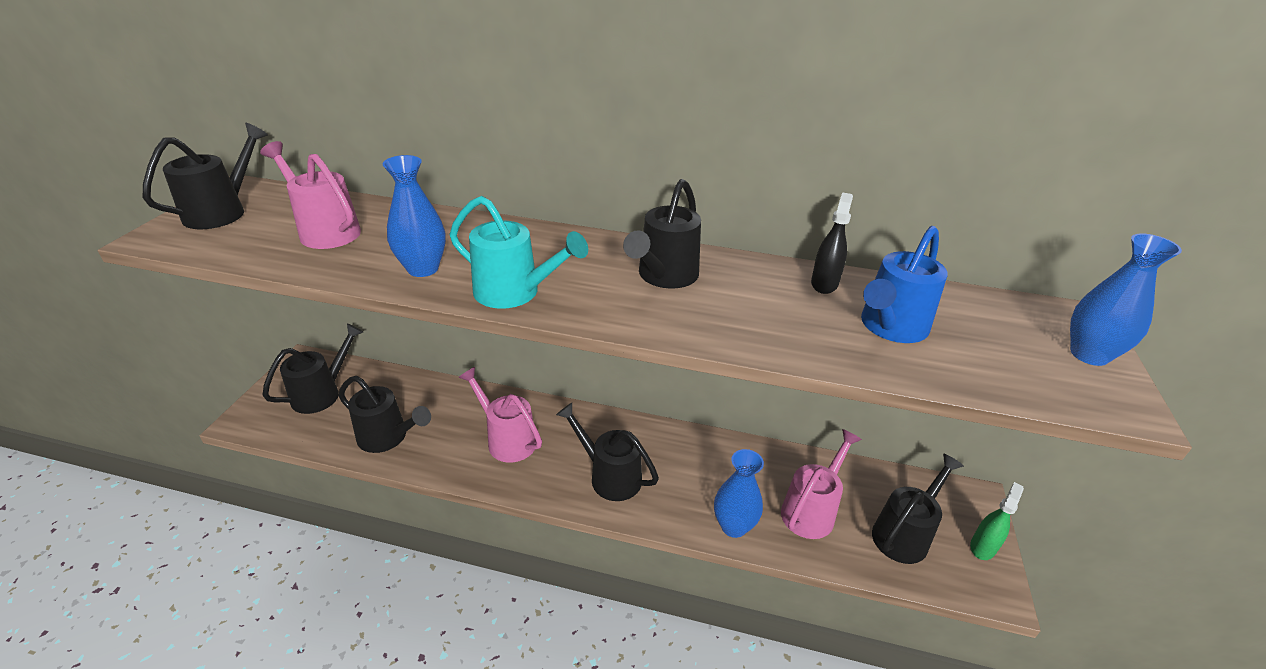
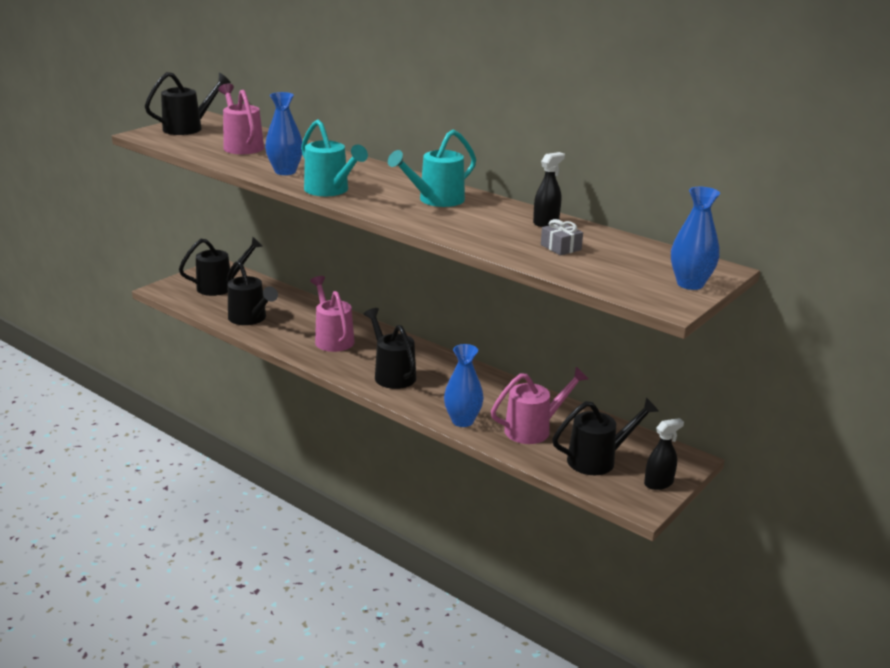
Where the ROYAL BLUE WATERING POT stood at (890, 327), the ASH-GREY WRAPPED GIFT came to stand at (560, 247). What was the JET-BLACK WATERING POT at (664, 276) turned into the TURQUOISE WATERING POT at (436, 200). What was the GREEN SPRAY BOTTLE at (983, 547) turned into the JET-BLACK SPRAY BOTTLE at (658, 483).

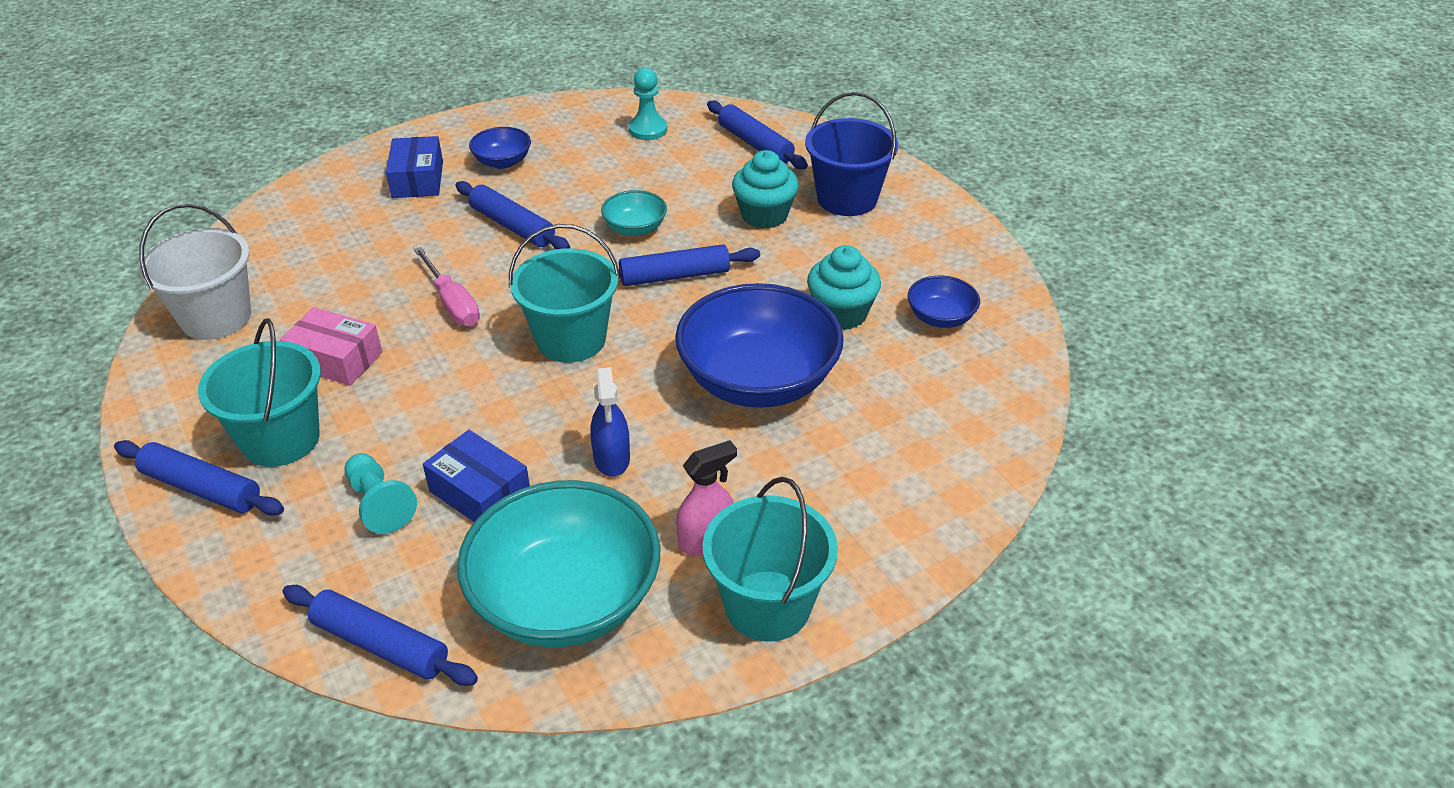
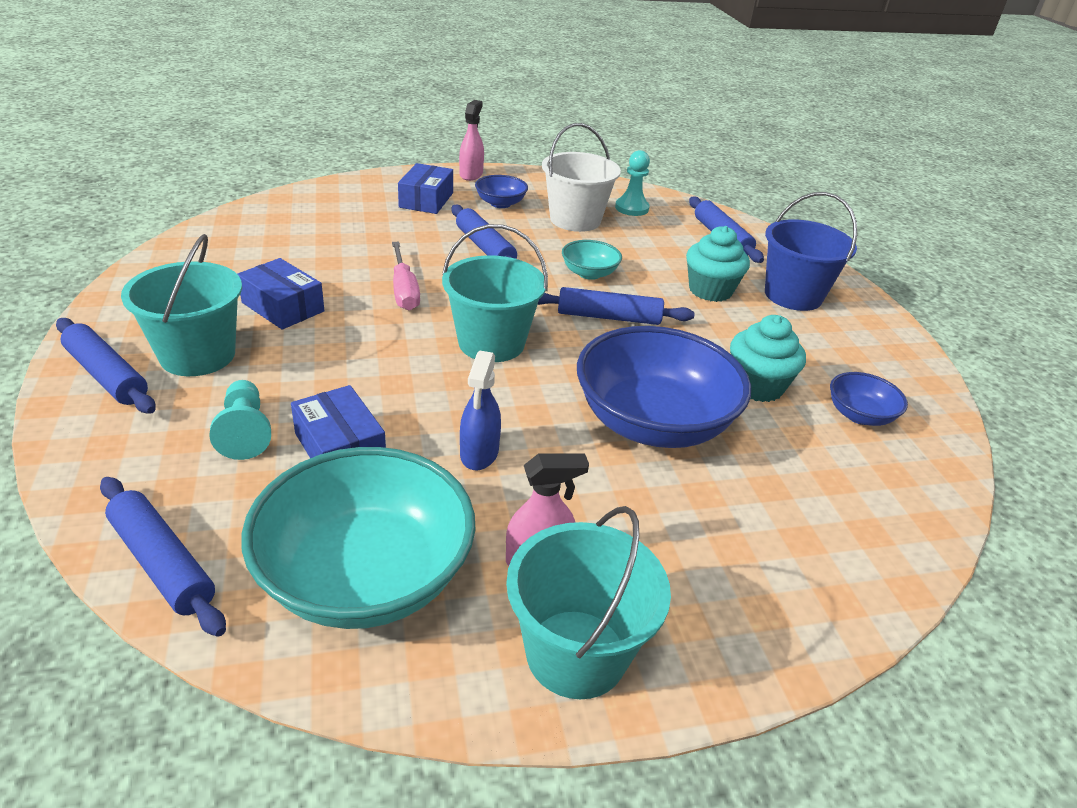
The second view gained the PINK SPRAY BOTTLE at (471, 174). The SNOW-WHITE SAND BUCKET ended up elsewhere, having gone from (216, 318) to (575, 220). What was the PINK PARCEL at (335, 359) turned into the ROYAL BLUE PARCEL at (283, 307).

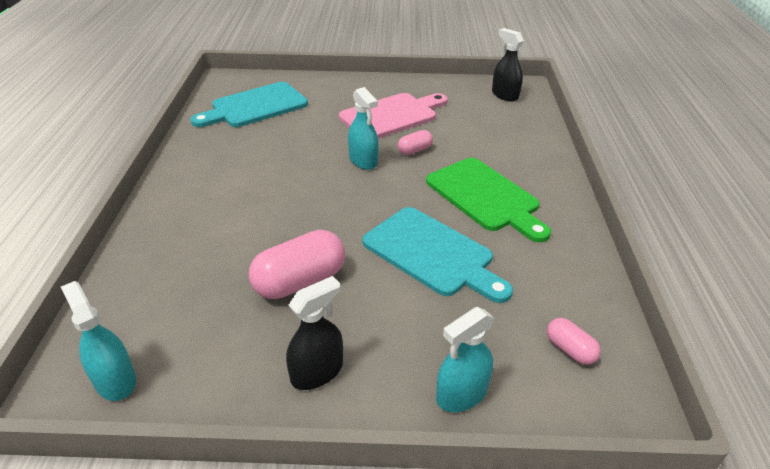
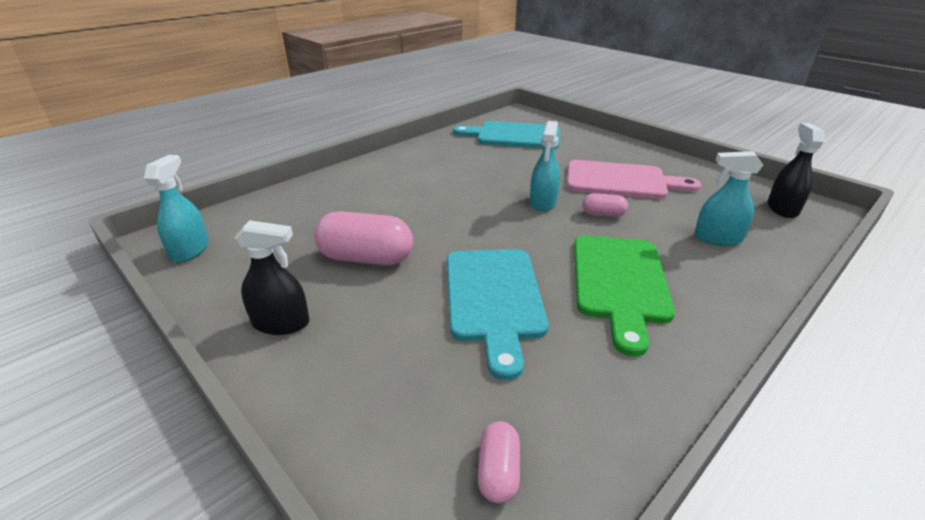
The TURQUOISE SPRAY BOTTLE ended up elsewhere, having gone from (461, 394) to (717, 238).

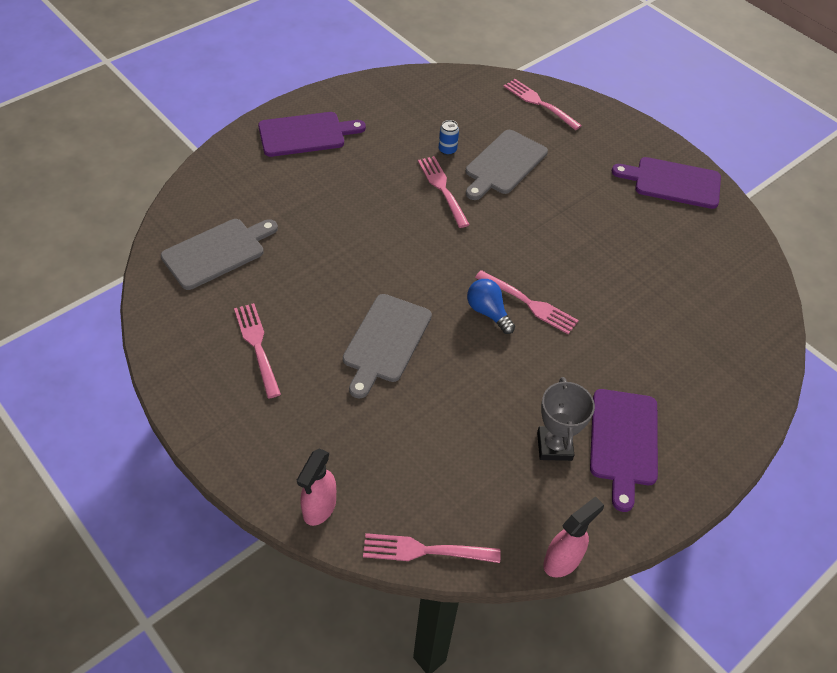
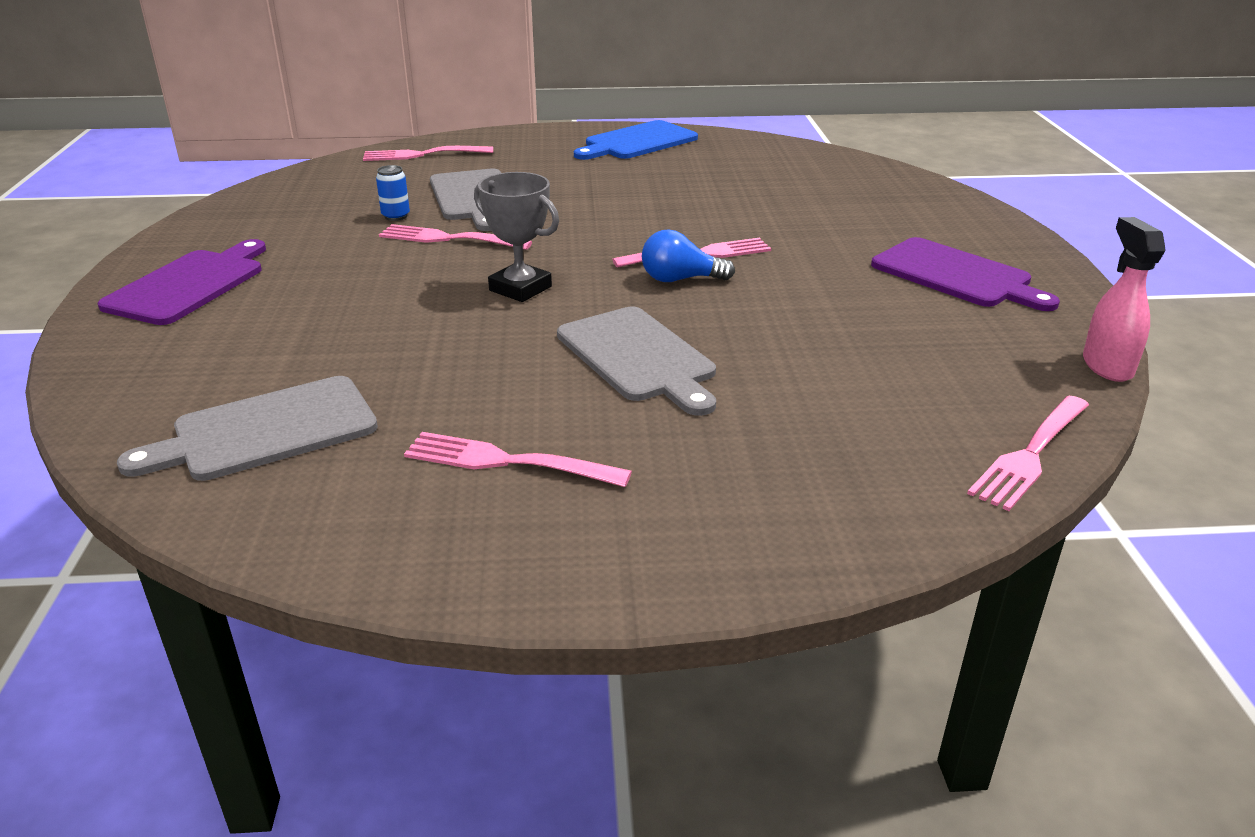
The second view lost the PINK SPRAY BOTTLE at (319, 508). The ASH-GREY PRIZE CUP ended up elsewhere, having gone from (554, 446) to (520, 288). What was the PURPLE CHOPPING BOARD at (673, 182) turned into the ROYAL BLUE CHOPPING BOARD at (637, 142). The ASH-GREY CHOPPING BOARD at (217, 252) ended up facing another way, 120 degrees counterclockwise from before.

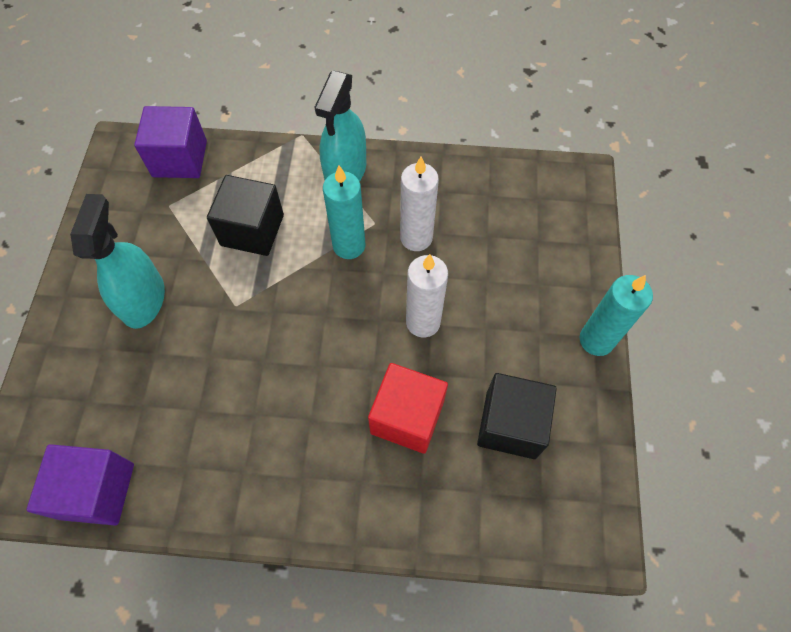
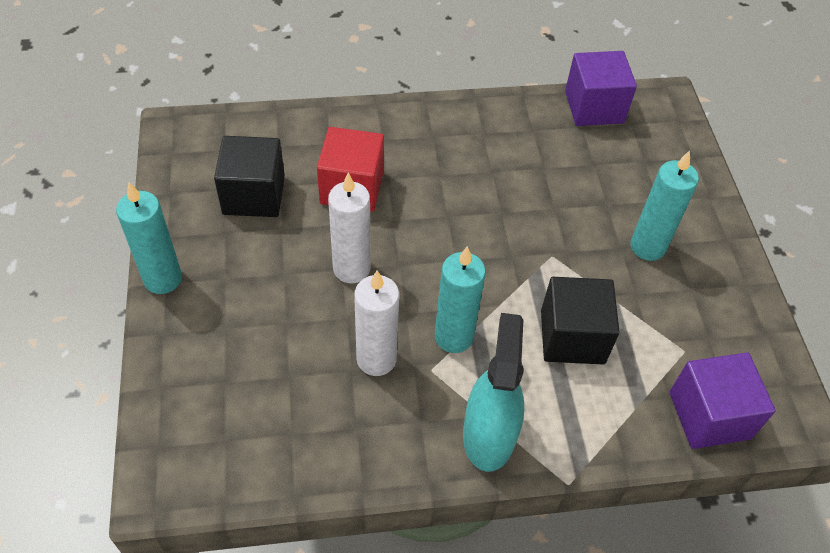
Where the TURQUOISE SPRAY BOTTLE stood at (143, 299), the TURQUOISE WAX CANDLE came to stand at (647, 247).

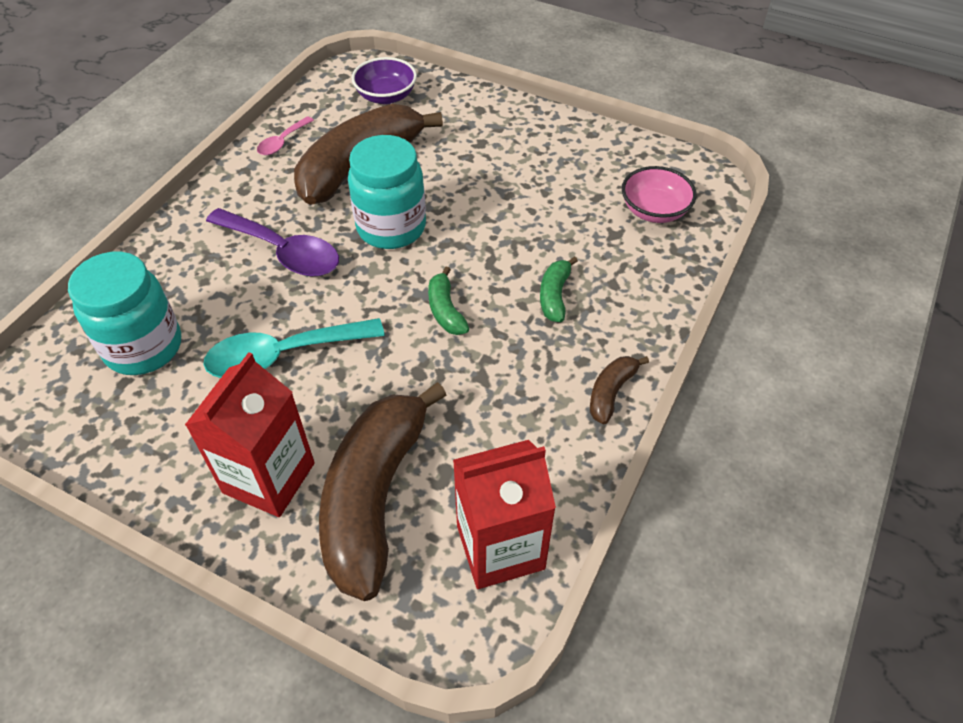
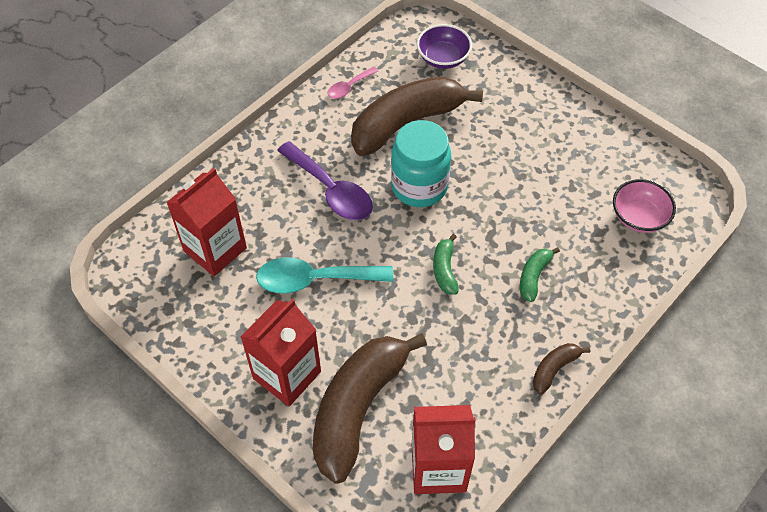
Where the TURQUOISE JAM JAR stood at (143, 347), the RED CARTON came to stand at (215, 249).

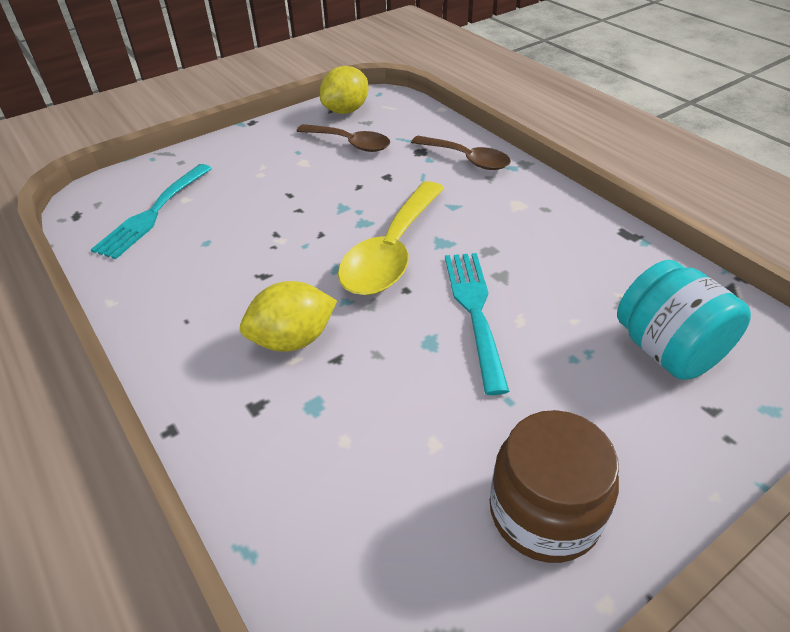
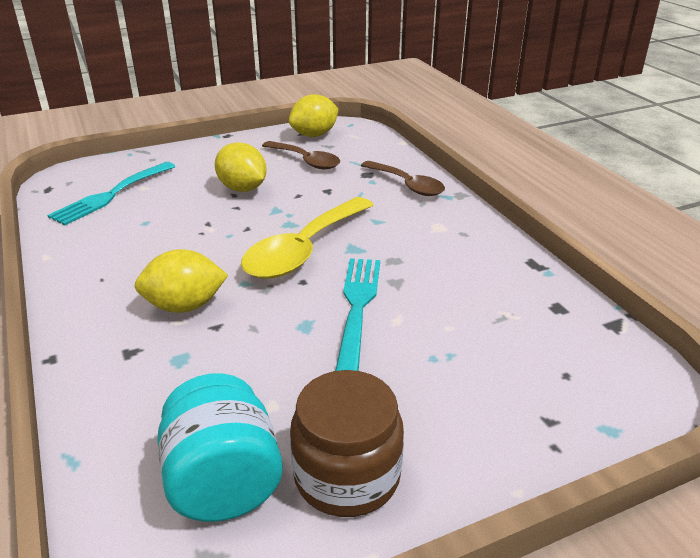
The second view gained the GOLDEN LEMON at (242, 188). The TURQUOISE JAM JAR ended up elsewhere, having gone from (667, 350) to (223, 482).

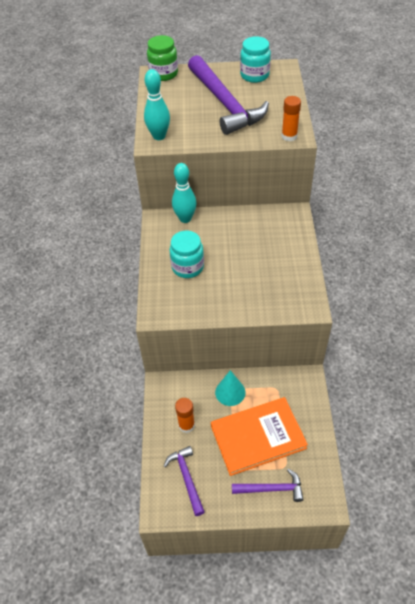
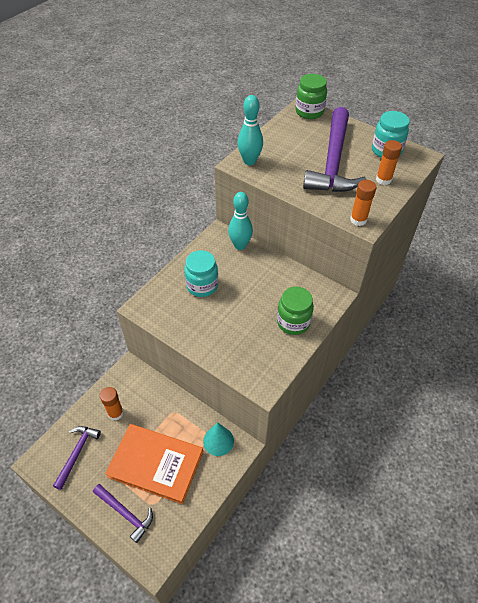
The second view gained the GREEN JAM JAR at (293, 322). The second view gained the ORANGE GLUE at (383, 180). The TURQUOISE CONE SHAPE ended up elsewhere, having gone from (230, 392) to (218, 441).

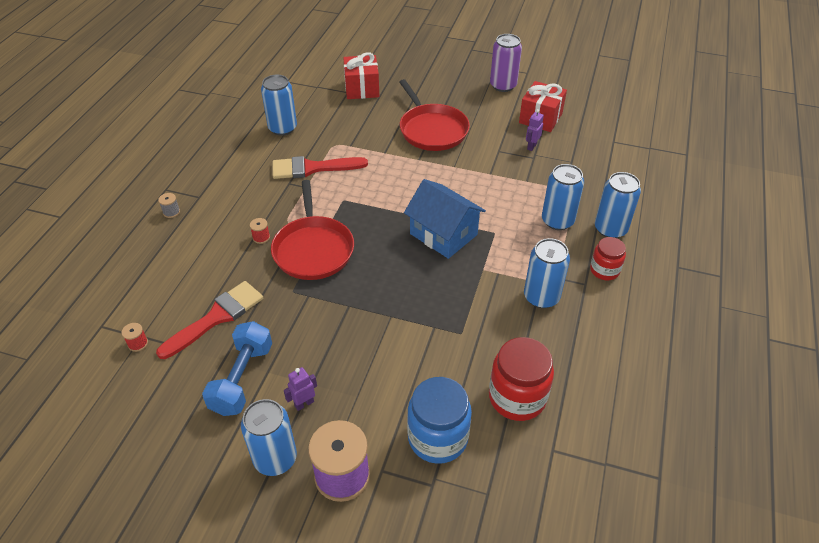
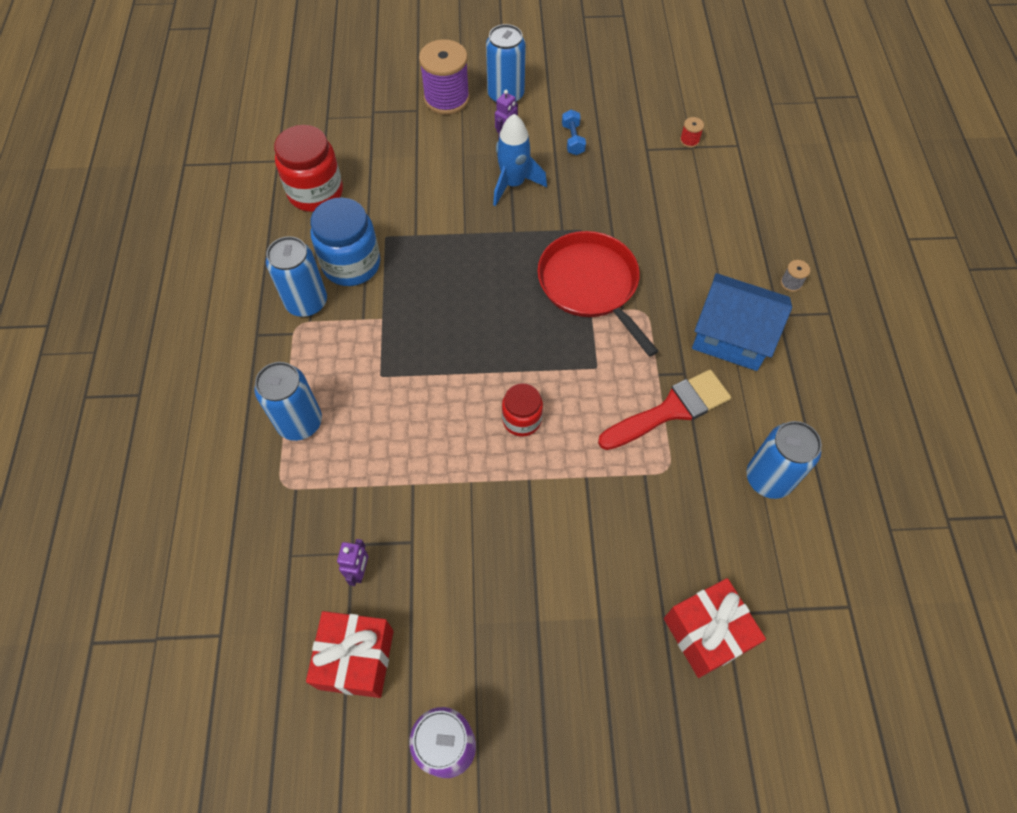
The second view lost the RED PAINT BRUSH at (216, 317). The second view lost the RED SPOOL at (261, 237). The second view lost the RED PAN at (432, 129). The second view lost the ROYAL BLUE TIN at (610, 229). The second view gained the ROYAL BLUE SPACESHIP at (513, 184). The ROYAL BLUE TOY HOUSE ended up elsewhere, having gone from (443, 234) to (731, 337). The ROYAL BLUE JAM JAR ended up elsewhere, having gone from (437, 438) to (351, 264). The RED JAM JAR ended up elsewhere, having gone from (604, 270) to (521, 420). The size of the ROYAL BLUE DUMBBELL at (242, 379) changed by a factor of 0.52.

